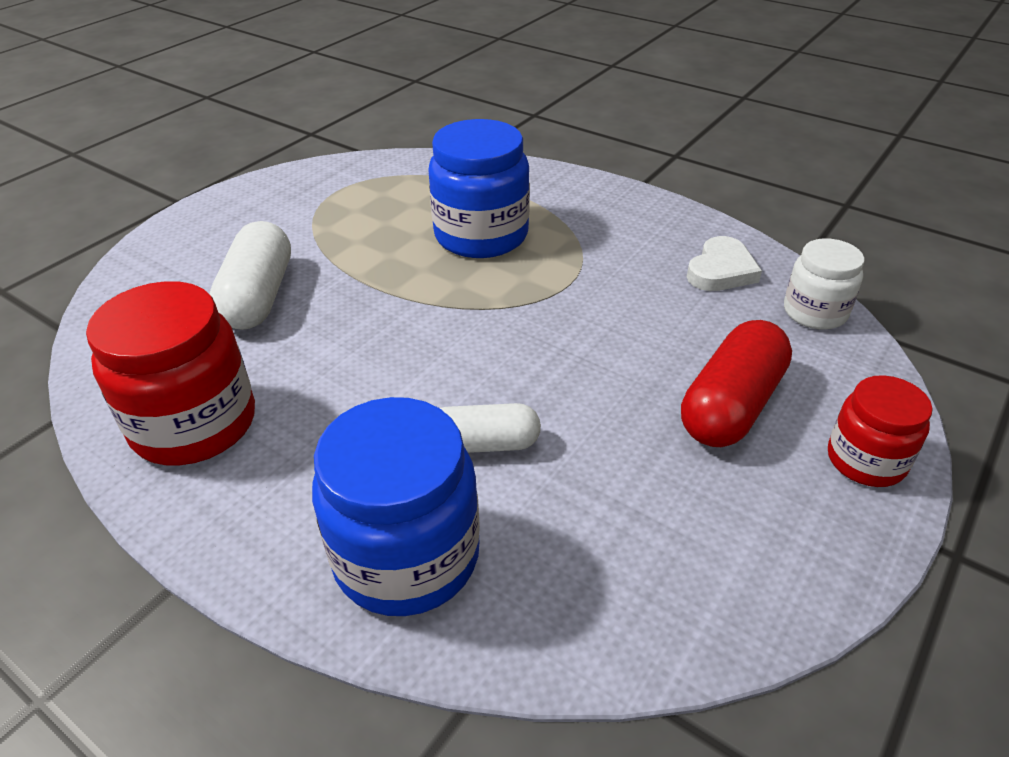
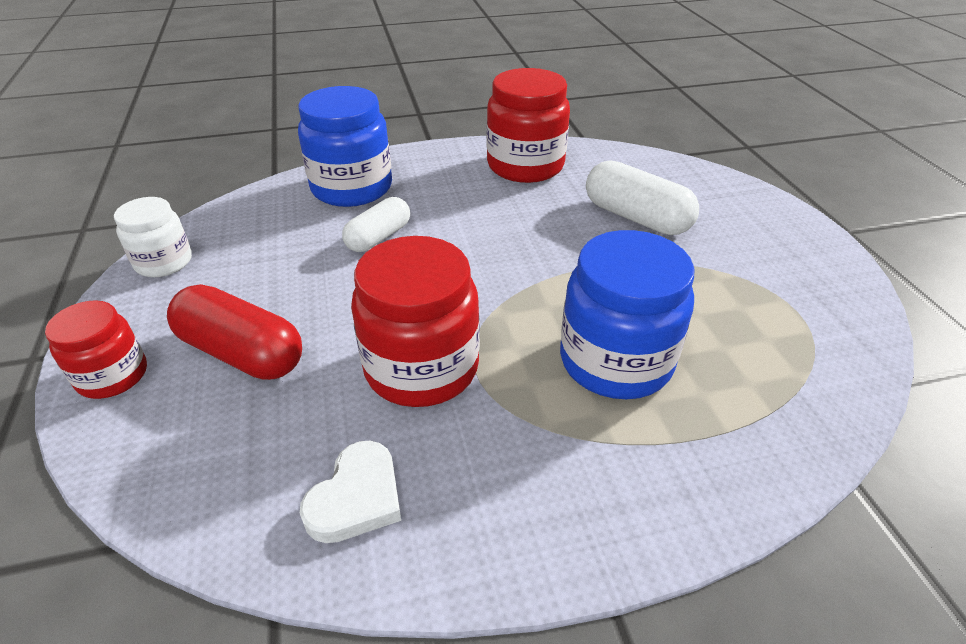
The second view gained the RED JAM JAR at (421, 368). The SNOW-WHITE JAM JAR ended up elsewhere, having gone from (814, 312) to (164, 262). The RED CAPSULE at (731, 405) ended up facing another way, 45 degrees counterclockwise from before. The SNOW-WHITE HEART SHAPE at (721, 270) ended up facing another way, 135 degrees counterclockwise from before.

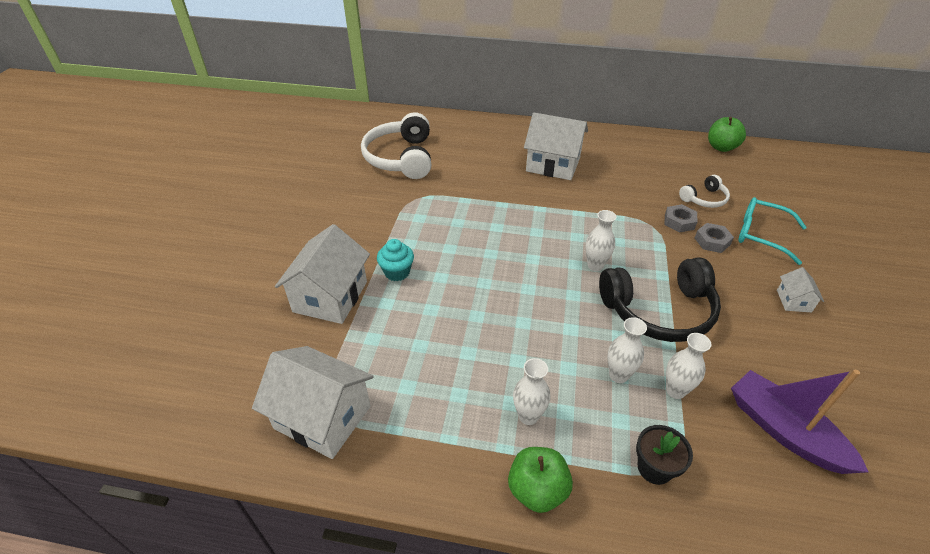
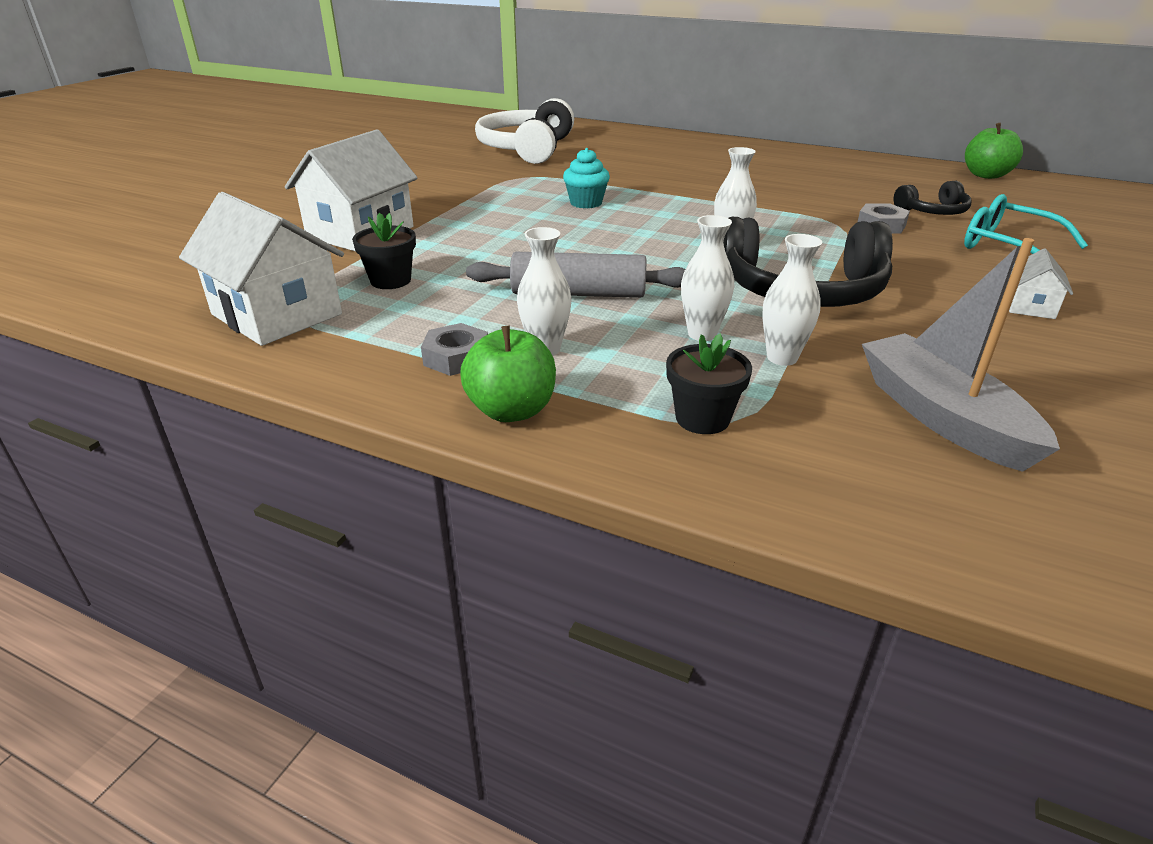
The second view lost the SNOW-WHITE TOY HOUSE at (553, 164). The second view gained the JET-BLACK FLOWER POT at (390, 280). The second view gained the ASH-GREY ROLLING PIN at (578, 293). The TURQUOISE FAIRY CAKE ended up elsewhere, having gone from (397, 272) to (586, 203). The ASH-GREY HEX NUT ended up elsewhere, having gone from (712, 241) to (456, 357). What was the SNOW-WHITE HEADSET at (704, 199) turned into the JET-BLACK HEADSET at (933, 211). What was the PURPLE TOY BOAT at (784, 431) turned into the ASH-GREY TOY BOAT at (942, 417).

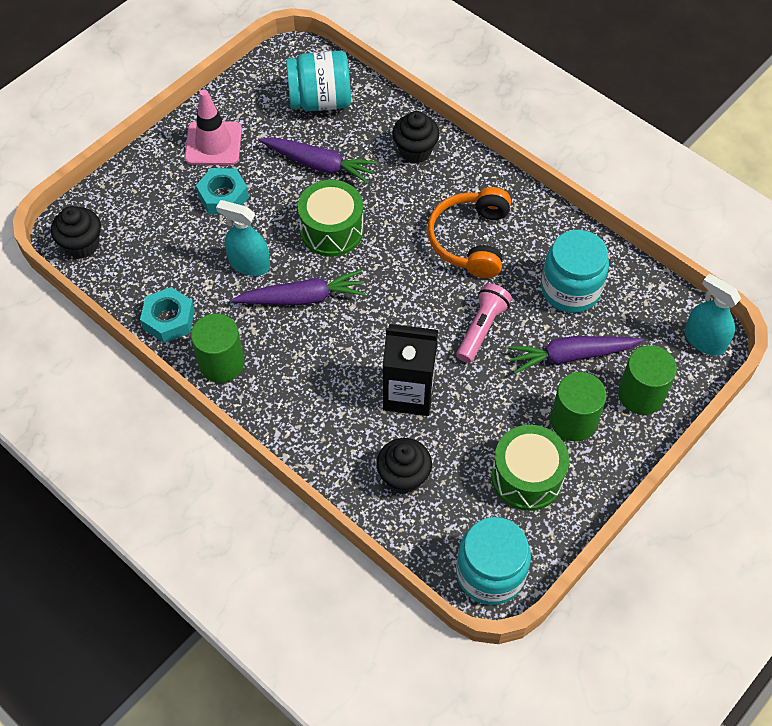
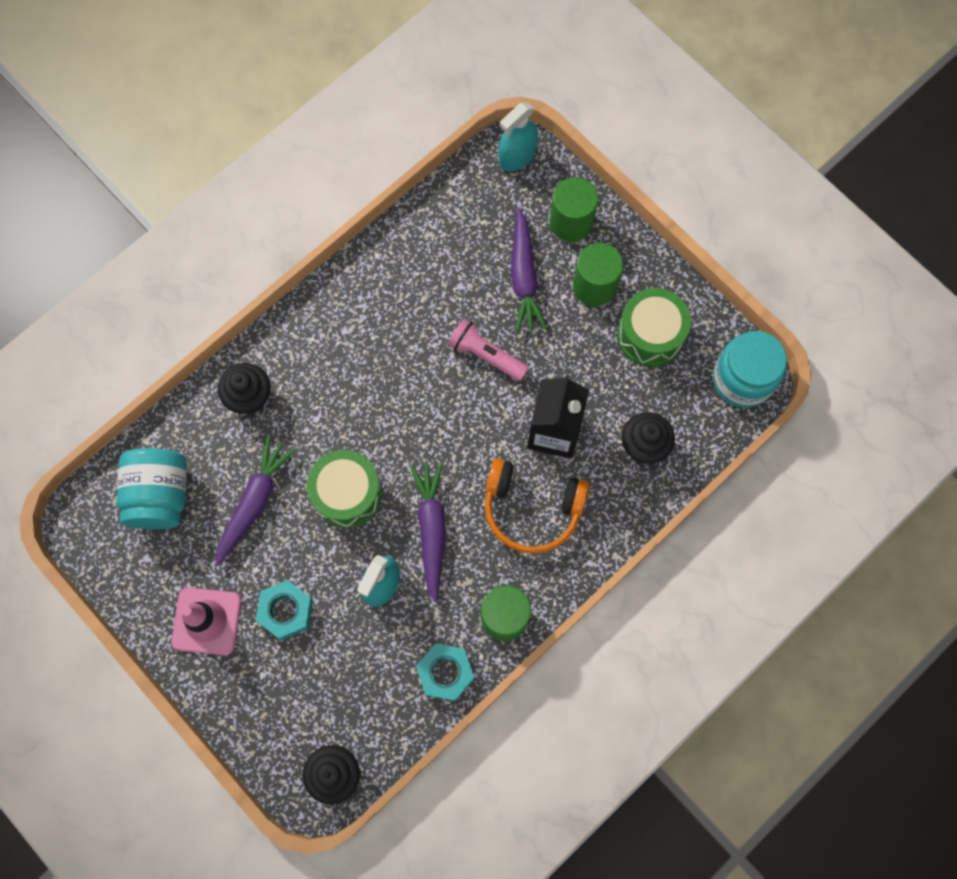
The second view lost the TURQUOISE JAM JAR at (570, 289). The ORANGE HEADSET ended up elsewhere, having gone from (471, 240) to (532, 508).

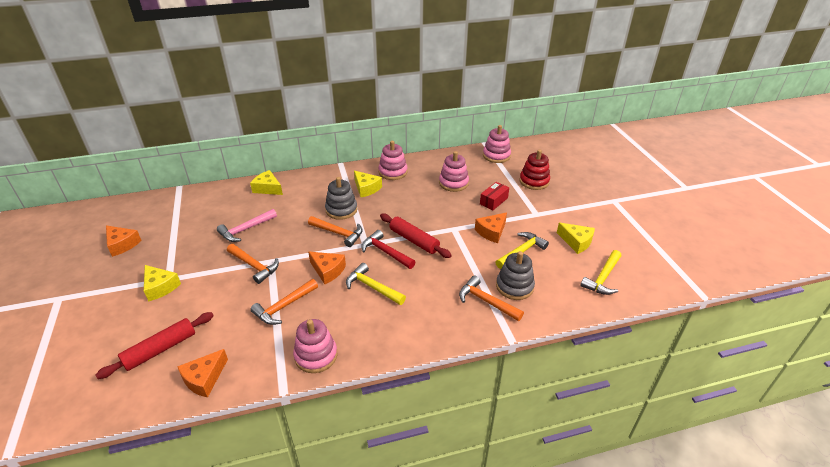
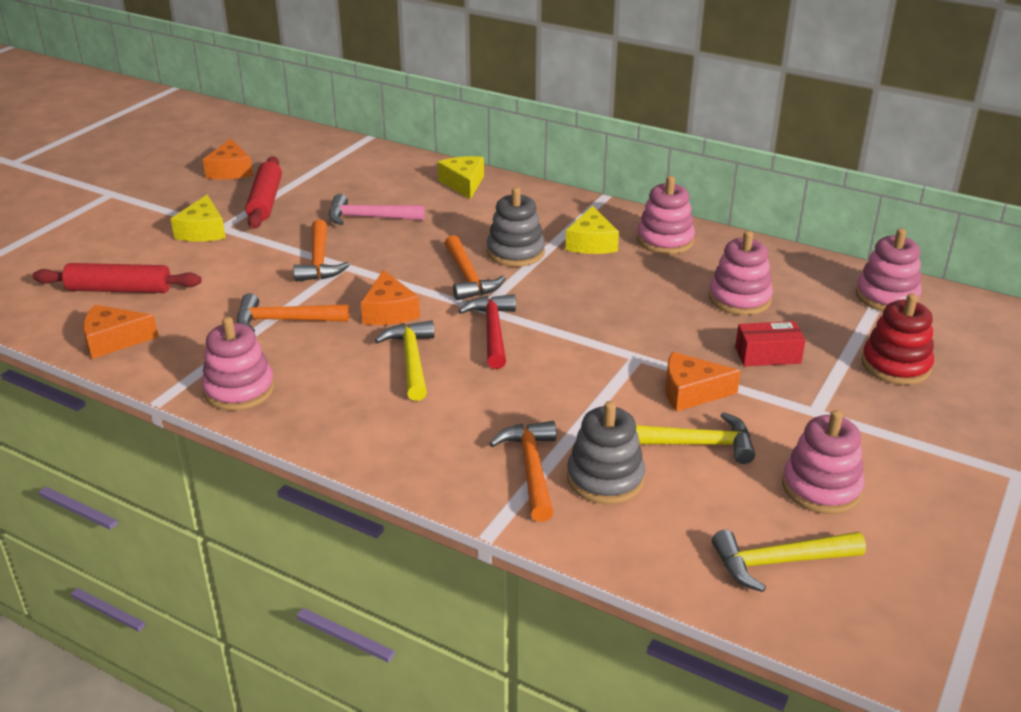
The RED ROLLING PIN ended up elsewhere, having gone from (414, 240) to (265, 201). Where the GOLDEN CHEESE WEDGE stood at (576, 242), the PINK STACKING TOY came to stand at (821, 488).

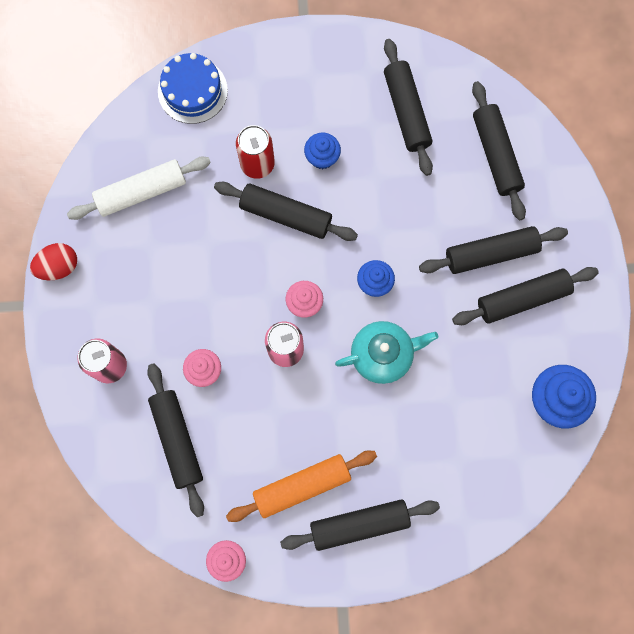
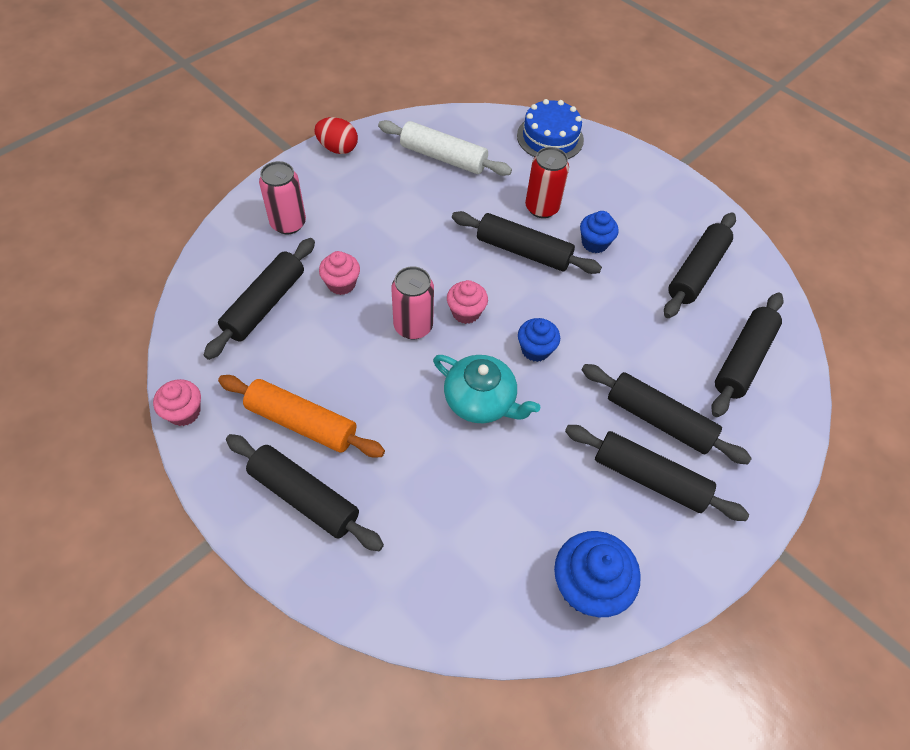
The JET-BLACK ROLLING PIN at (285, 215) ended up facing another way, 45 degrees counterclockwise from before.

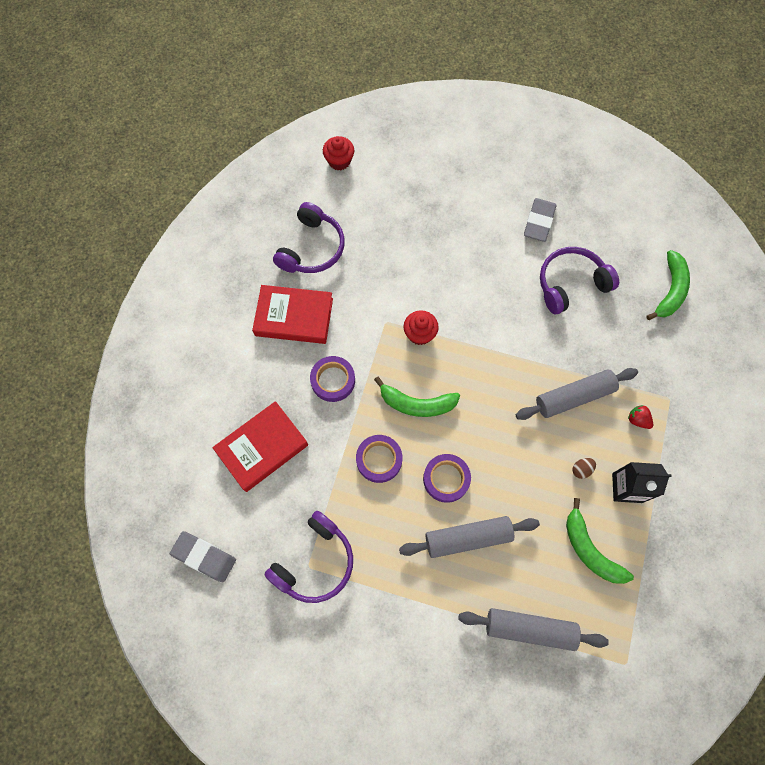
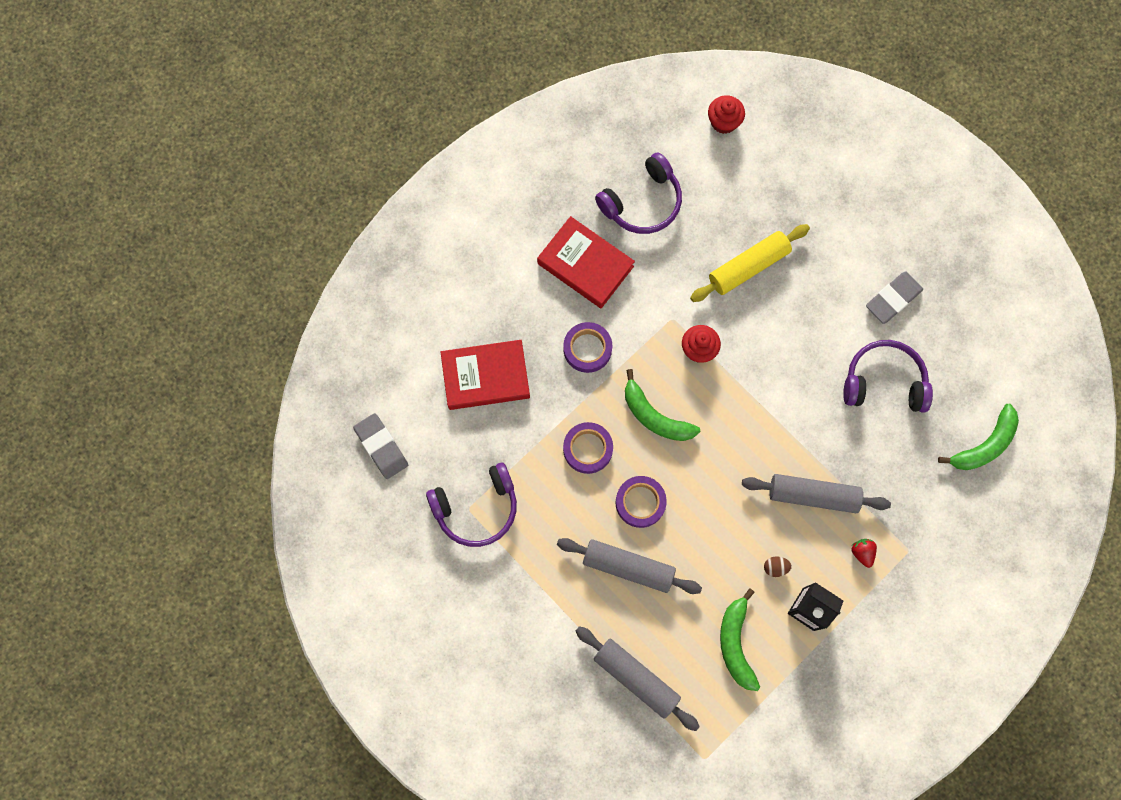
The second view gained the GOLDEN ROLLING PIN at (748, 267).

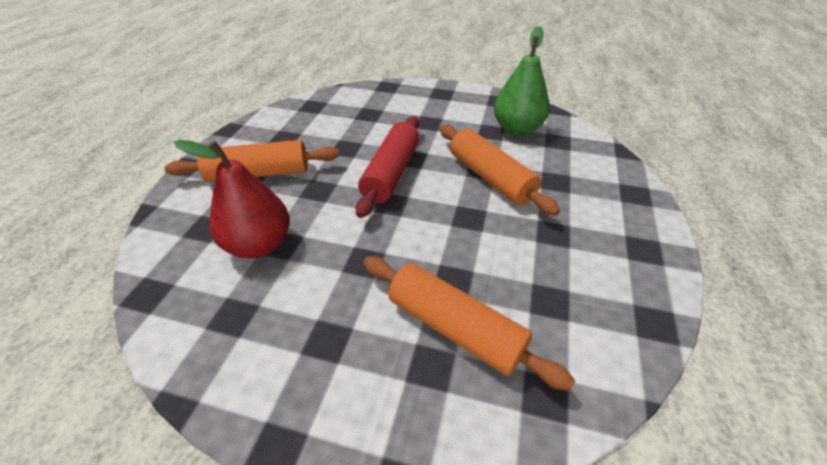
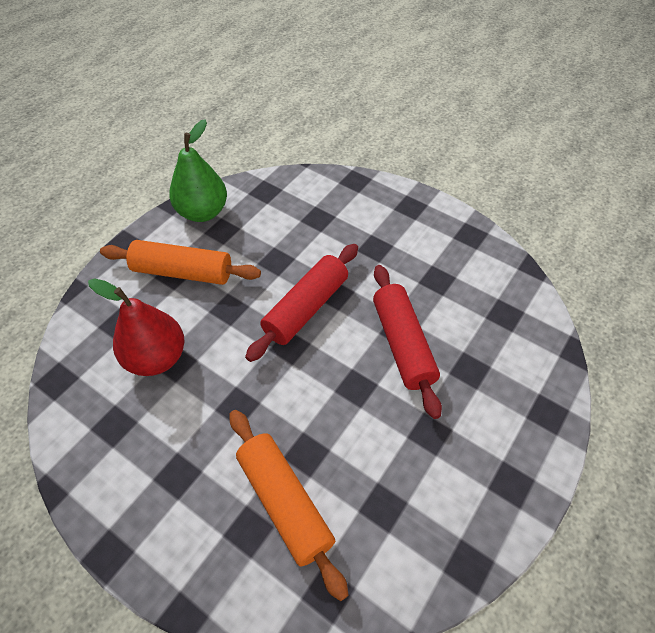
The GREEN TOY PEAR ended up elsewhere, having gone from (517, 129) to (203, 212). What was the ORANGE ROLLING PIN at (490, 178) turned into the RED ROLLING PIN at (402, 344).

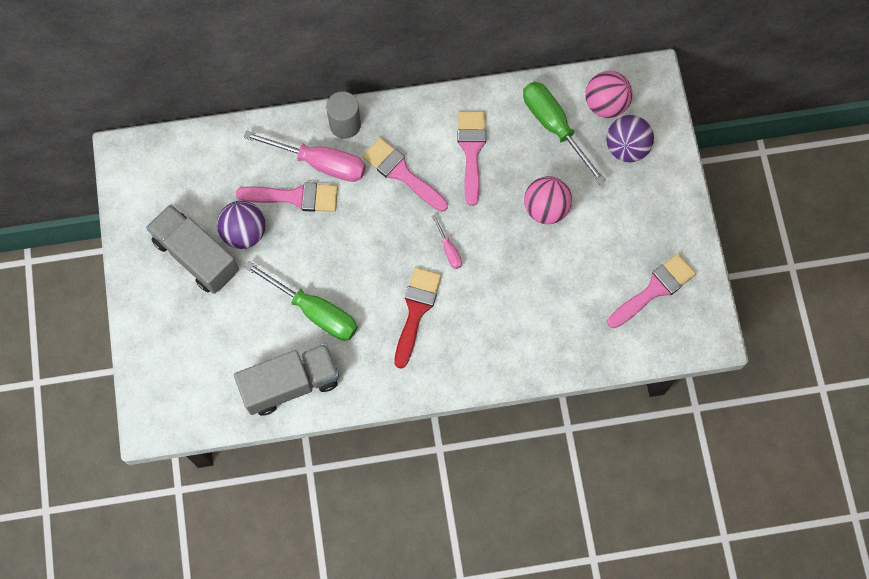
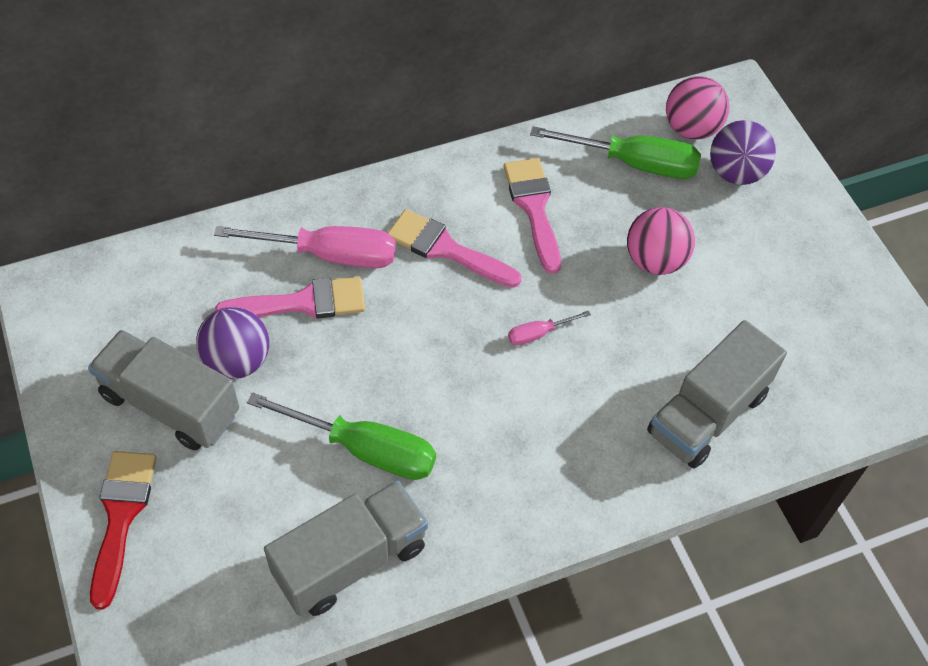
The second view lost the ASH-GREY CYLINDER SHAPE at (345, 124). The second view lost the PINK PAINT BRUSH at (654, 289). The second view gained the ASH-GREY LORRY at (707, 413). The RED PAINT BRUSH ended up elsewhere, having gone from (416, 311) to (121, 516). The PINK FLAT SCREWDRIVER at (449, 250) ended up facing another way, 105 degrees clockwise from before. The GREEN FLAT SCREWDRIVER at (554, 126) ended up facing another way, 150 degrees clockwise from before.

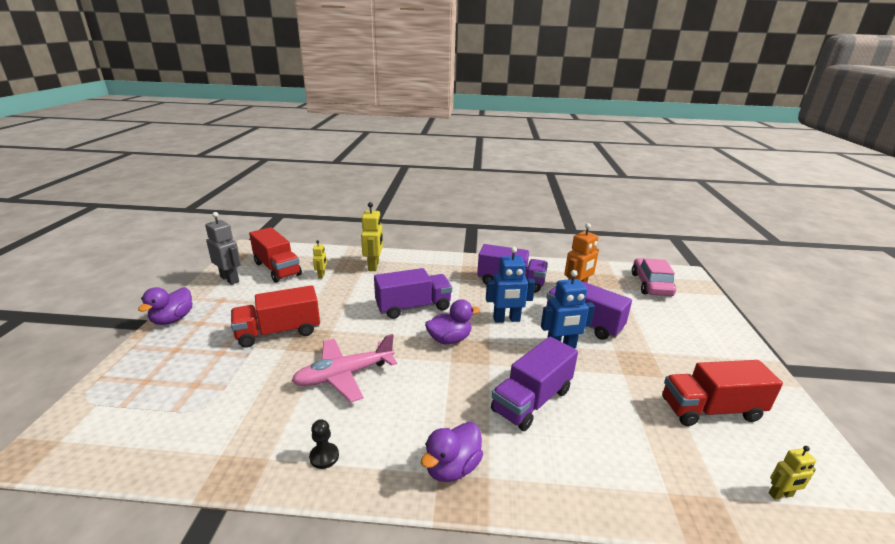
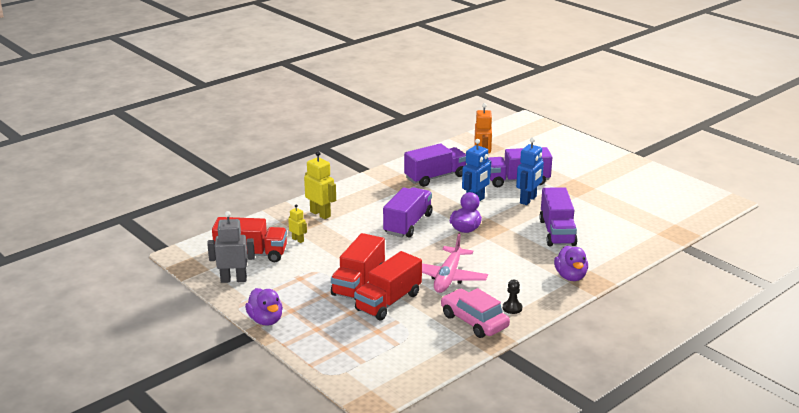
The second view lost the GOLDEN TOY ROBOT at (780, 495). The PINK TOY CAR ended up elsewhere, having gone from (651, 284) to (474, 321). The RED LORRY ended up elsewhere, having gone from (710, 409) to (388, 302).

